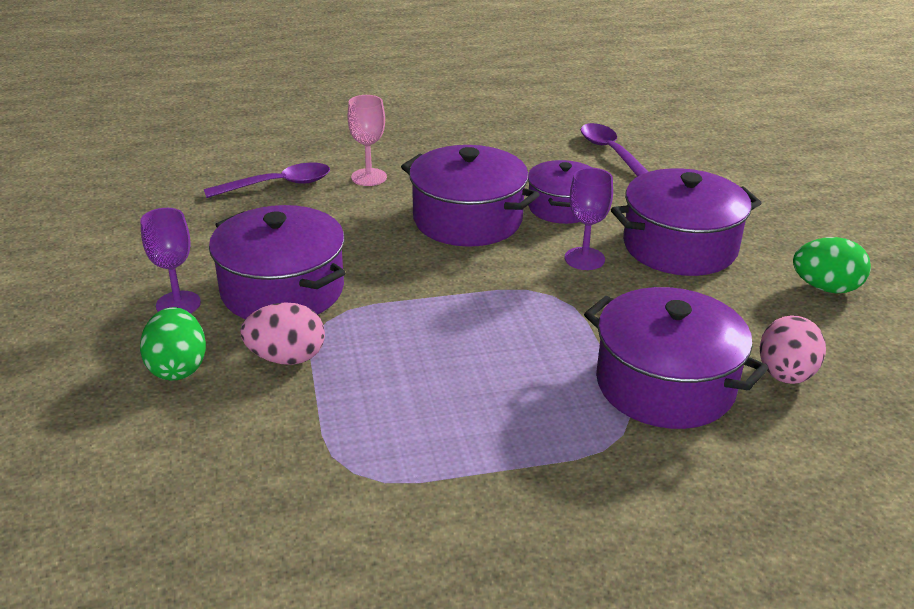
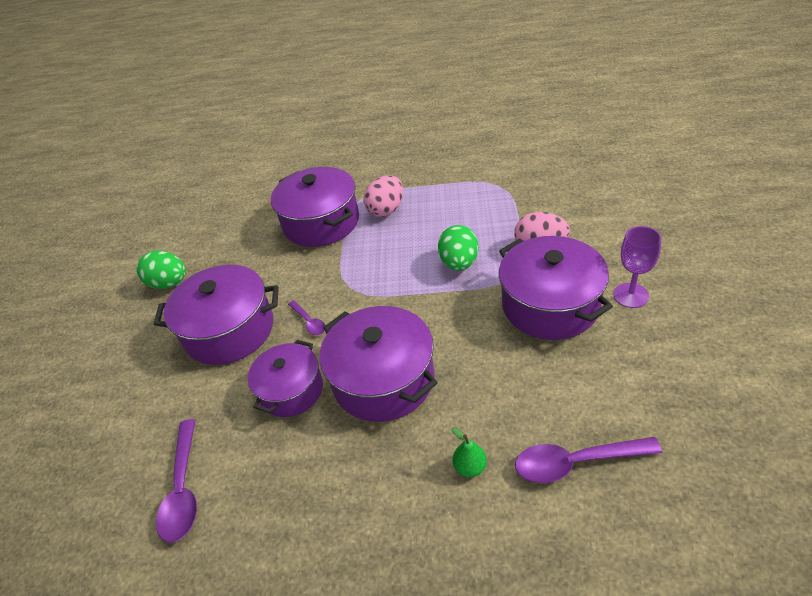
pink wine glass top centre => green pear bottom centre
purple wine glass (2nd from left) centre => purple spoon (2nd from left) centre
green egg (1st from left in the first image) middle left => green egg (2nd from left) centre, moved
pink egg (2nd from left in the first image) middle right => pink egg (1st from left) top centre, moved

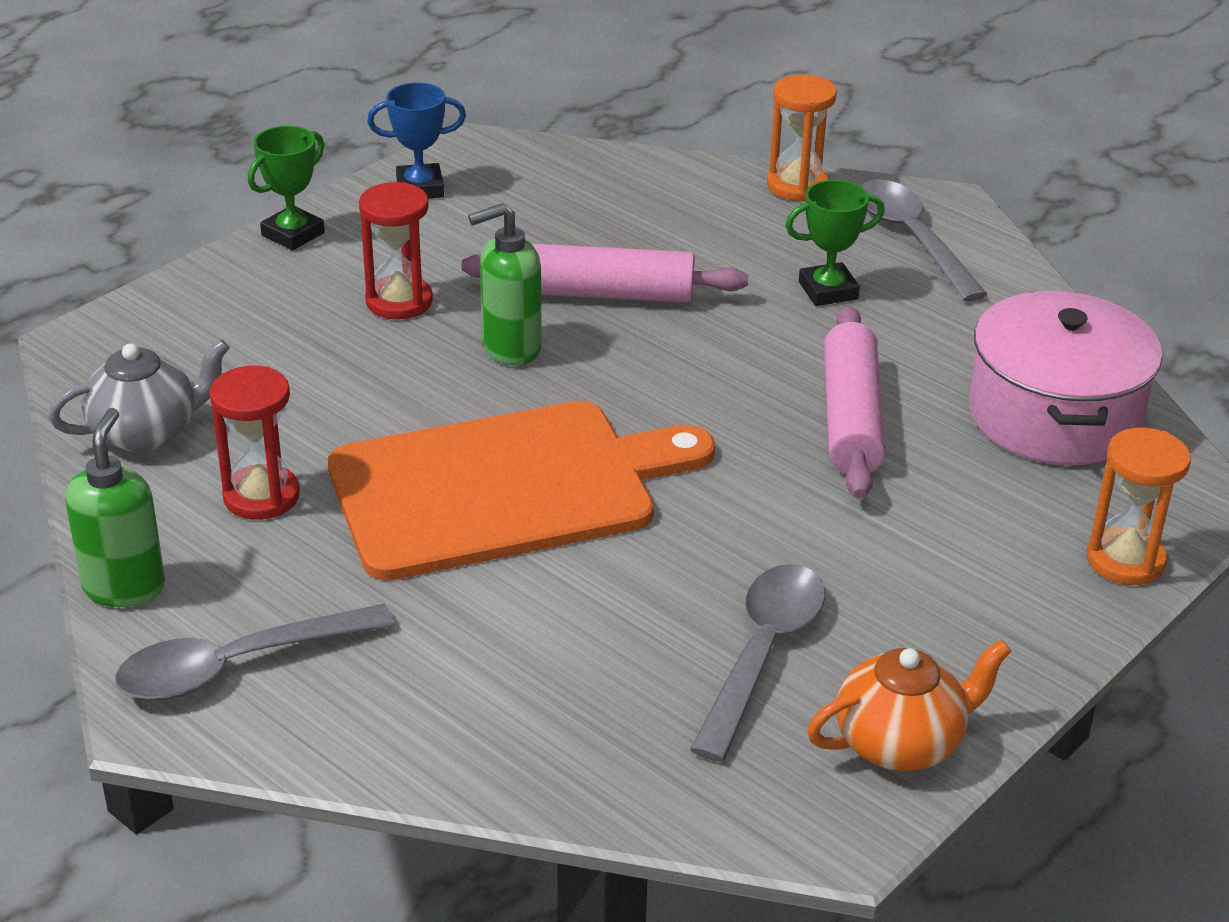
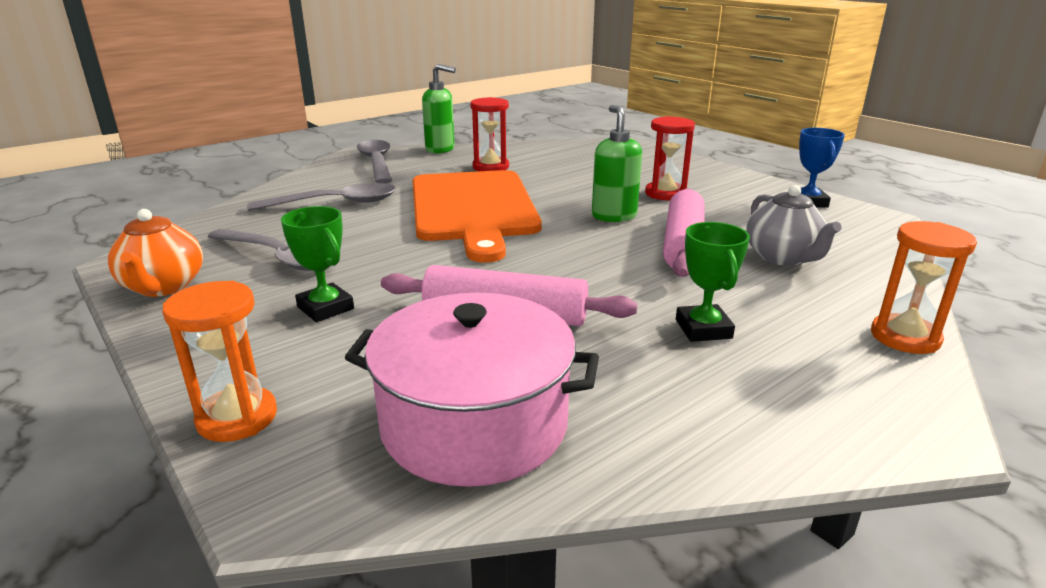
green trophy (1st from left) top left => green trophy (1st from left) middle left, moved
gray spoon (3rd from left in the first image) top right => gray spoon (2nd from left) middle left, moved
gray china teapot middle left => gray china teapot middle right, moved

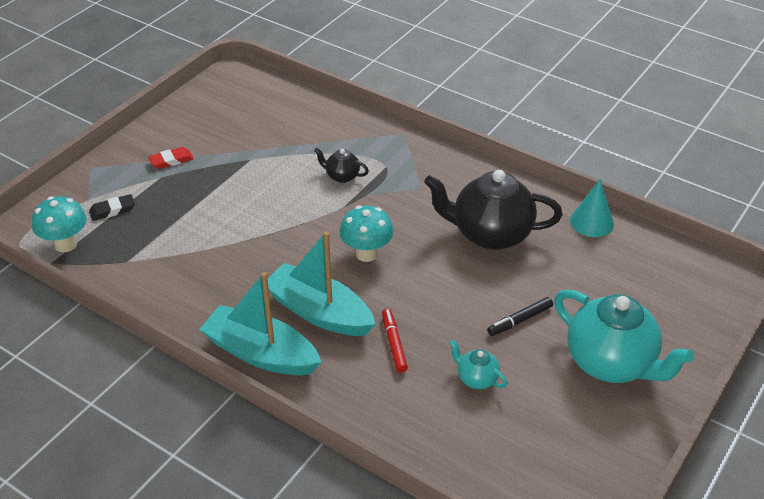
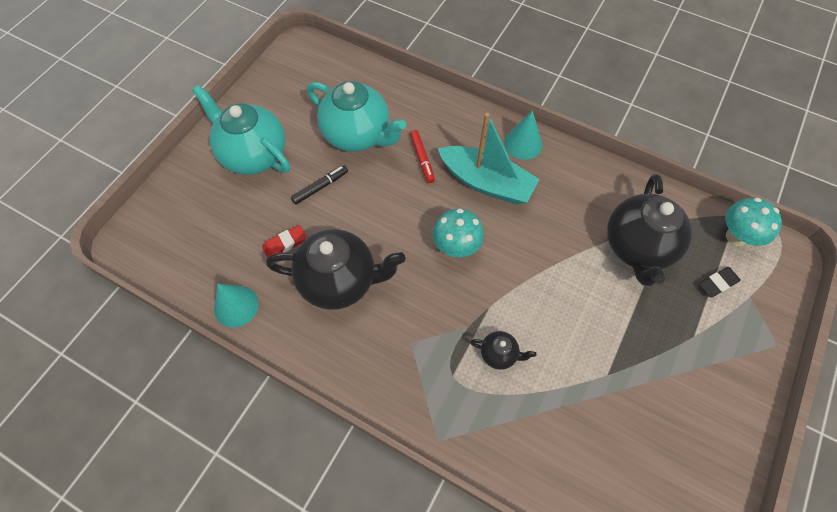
crimson eraser top left => crimson eraser centre, moved
teal toy boat (1st from left) centre => teal cone shape (2nd from left) top centre
teal china teapot (1st from left in the first image) bottom centre => teal china teapot (2nd from left) top centre, x2.22
nothing => jet-black china teapot (3rd from left) middle right

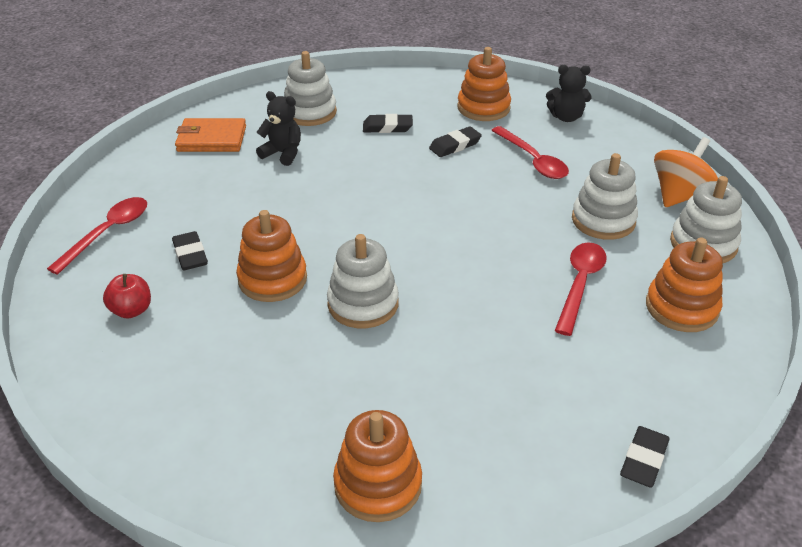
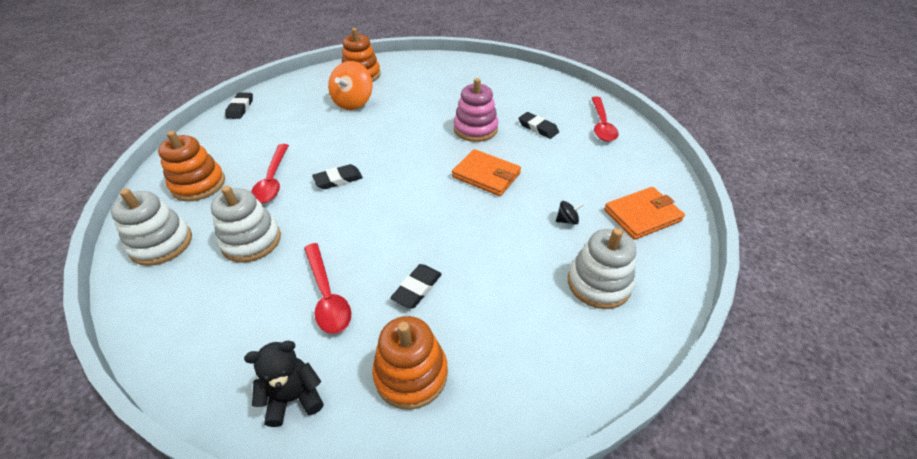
jet-black teddy bear (1st from left) top centre => jet-black spinning top centre
jet-black eraser (2nd from left) top centre => jet-black eraser (2nd from left) centre, moved
crimson spoon (2nd from left) top centre => crimson spoon (2nd from left) centre, 150 degrees counterclockwise
orange-coloured spinning top top right => orange-coloured spinning top top centre, moved
orange-coloured stacking rings (1st from left) centre => pink stacking rings top centre
snow-white stacking rings (2nd from left) centre => nothing
crimson toy apple middle left => nothing
nothing => orange-coloured wallet (1st from left) centre

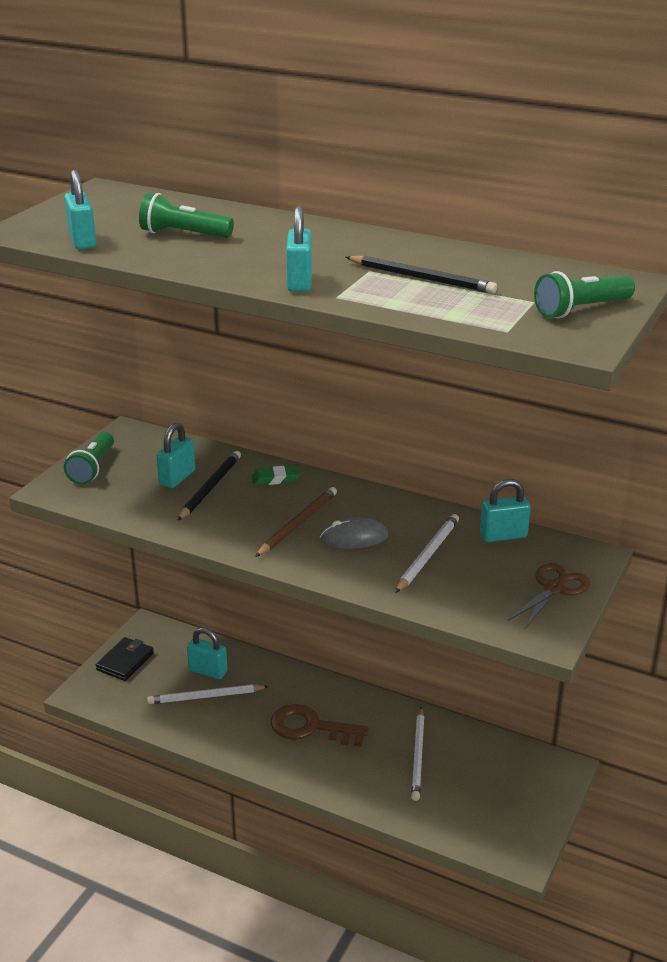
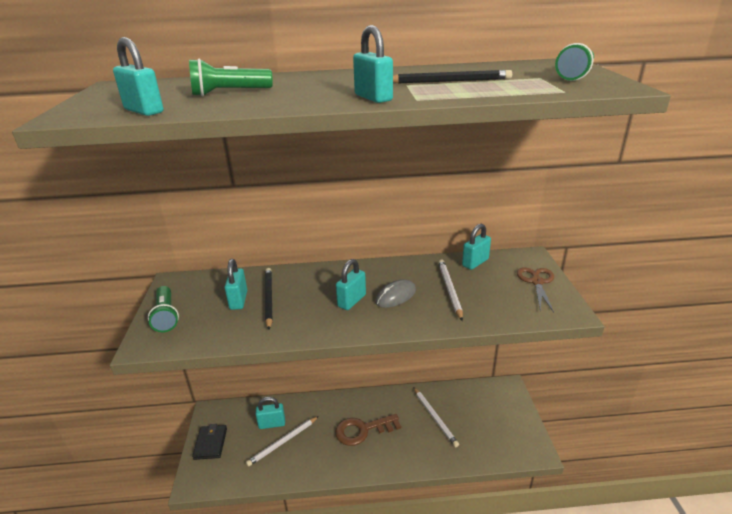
green eraser centre => nothing
russet pencil centre => teal lock (4th from left) centre

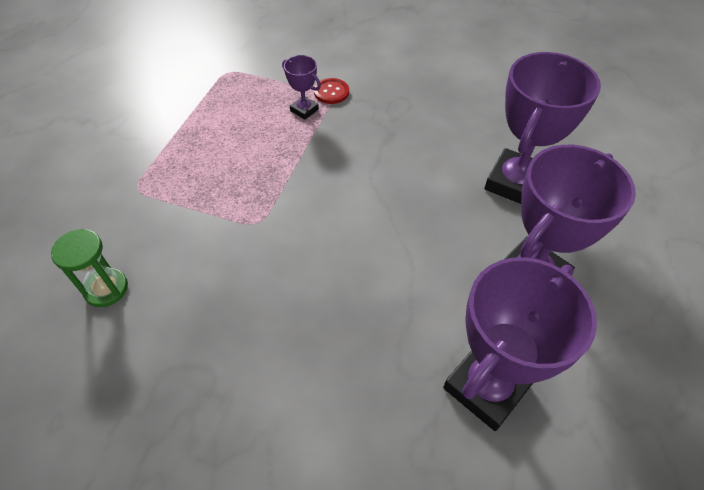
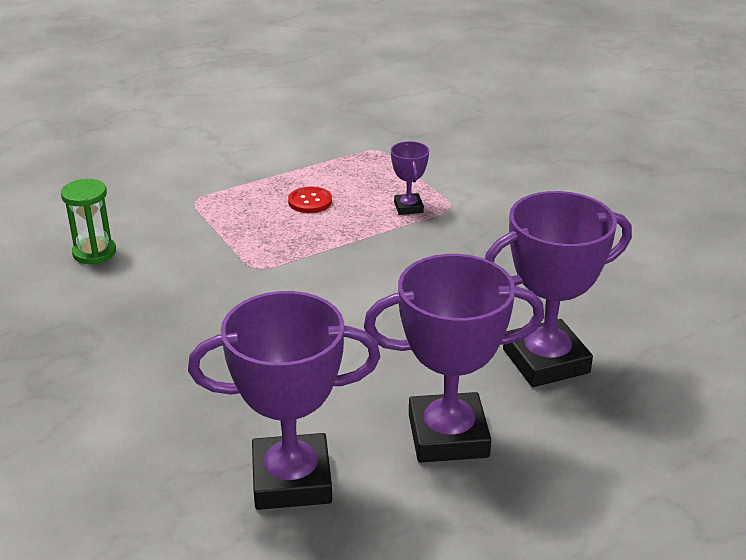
crimson button top centre => crimson button centre, moved

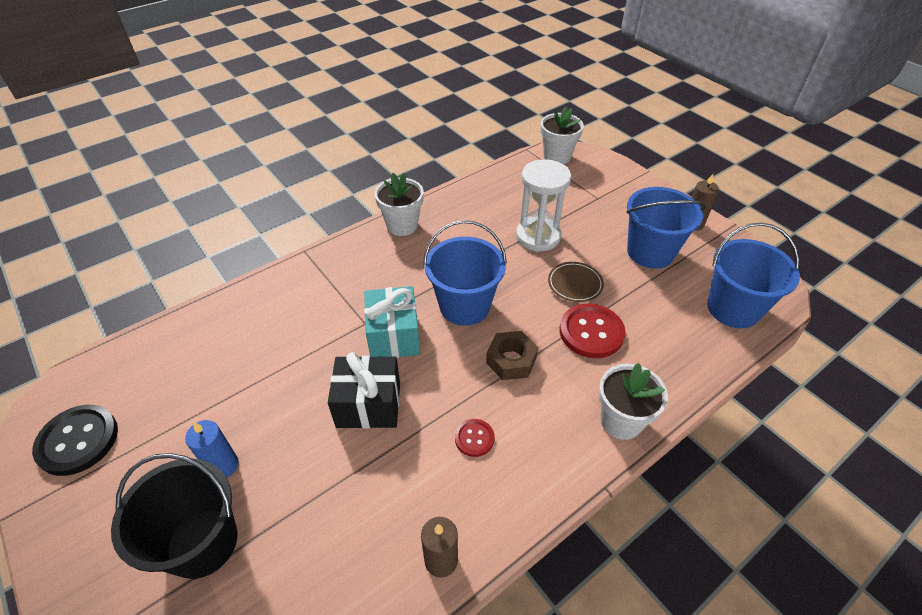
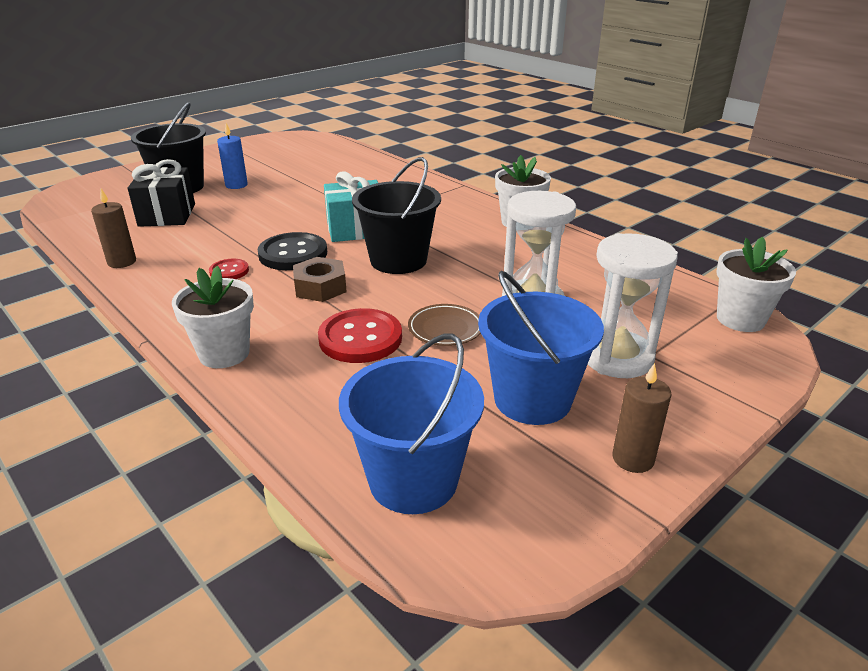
royal blue bucket (1st from left) centre => jet-black bucket (2nd from left) top centre
jet-black wrapped gift centre => jet-black wrapped gift top left, moved
jet-black button bottom left => jet-black button centre, moved
nothing => snow-white sandglass (2nd from left) middle right

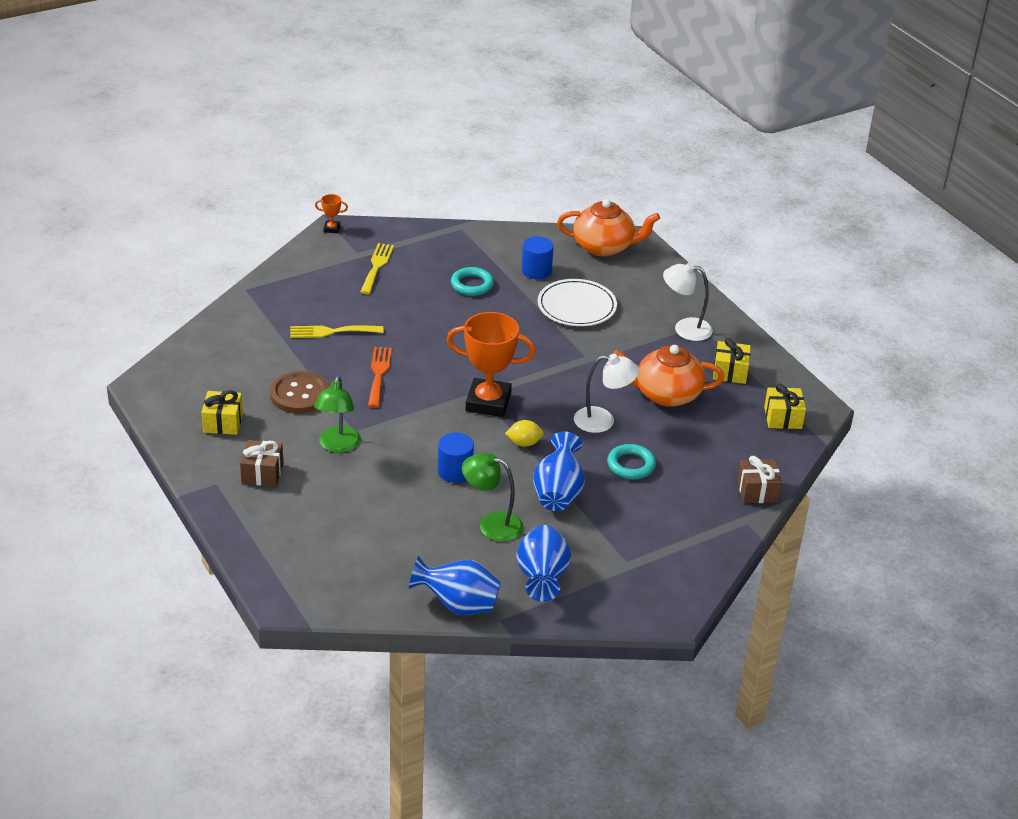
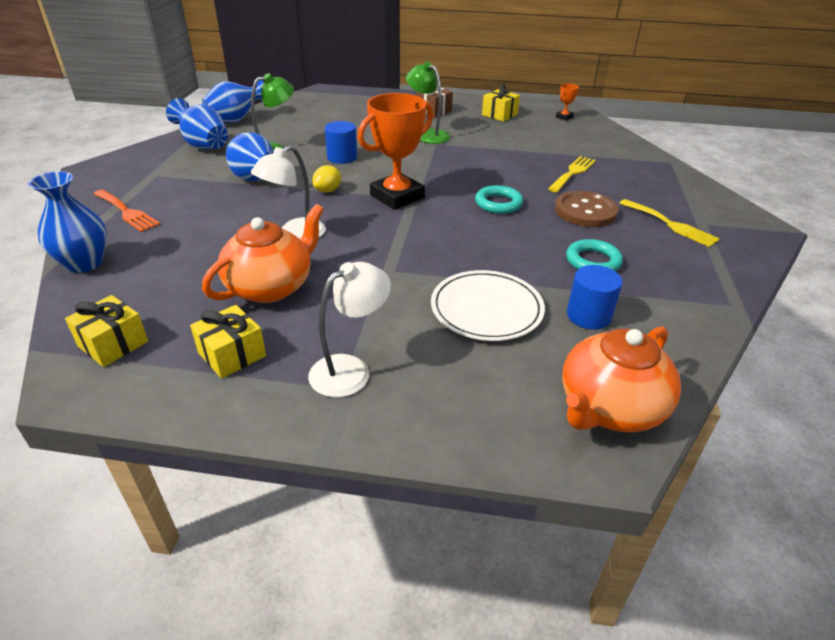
orange-coloured trophy (1st from left in the first image) top left => orange-coloured trophy (2nd from left) top right, moved
orange-coloured dinner fork centre => orange-coloured dinner fork top left, moved
russet button middle left => russet button top right, moved
teal torus (2nd from left in the first image) centre => teal torus (1st from left) top centre, moved
russet wrapped gift (2nd from left) middle right => royal blue tall vase (1st from left) middle left

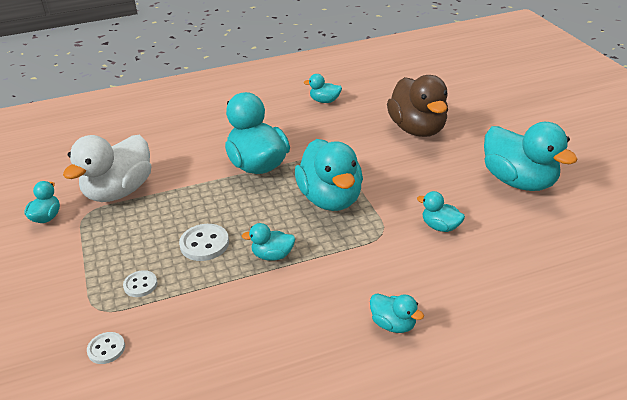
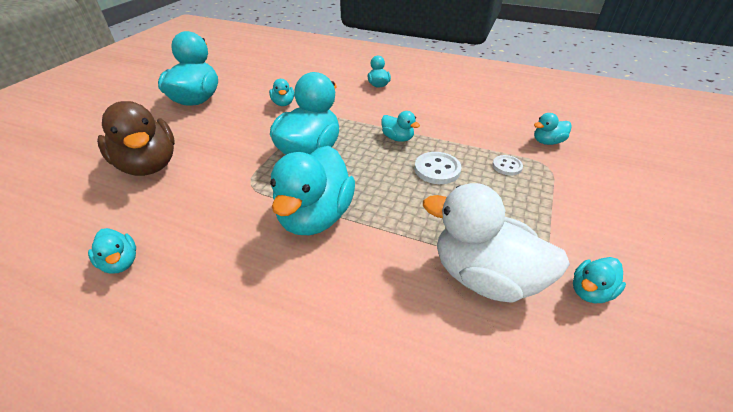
russet toy duck top centre => russet toy duck middle left, 120 degrees clockwise
snow-white toy duck middle left => snow-white toy duck middle right, 135 degrees counterclockwise
snow-white button (1st from left) bottom left => teal toy duck (8th from left) top right

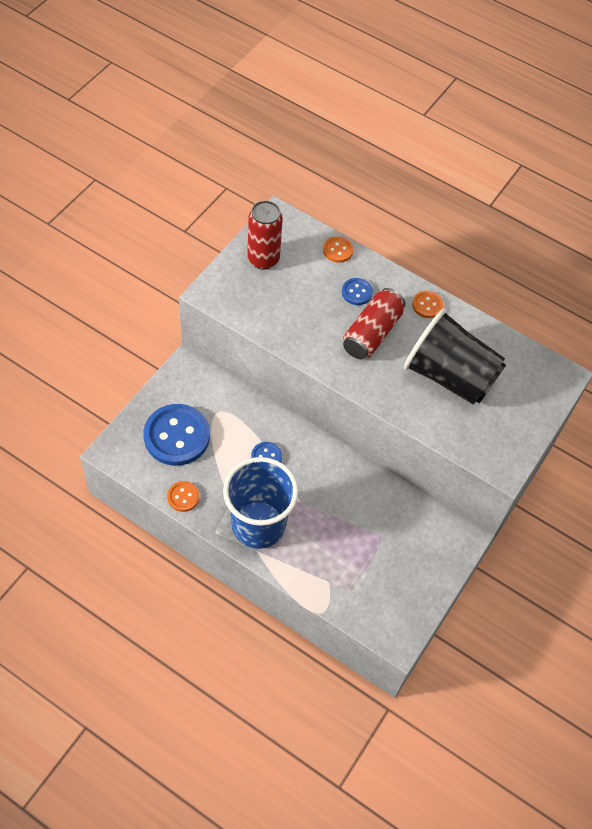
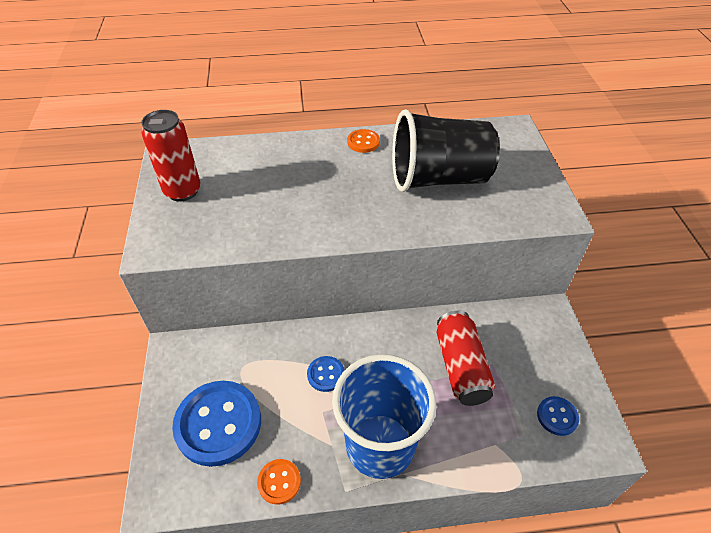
orange-coloured button (2nd from left) top centre => nothing
royal blue button (3rd from left) centre => royal blue button (3rd from left) bottom right, moved
crimson can (2nd from left) centre => crimson can (2nd from left) bottom centre, moved

